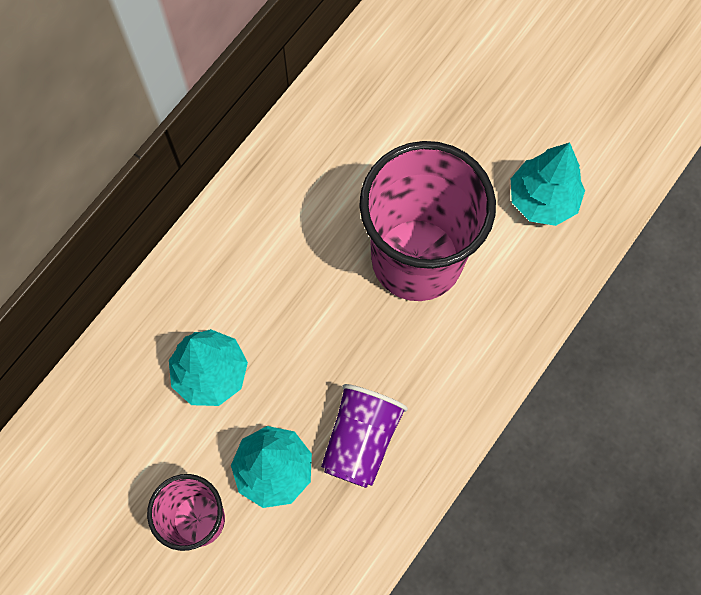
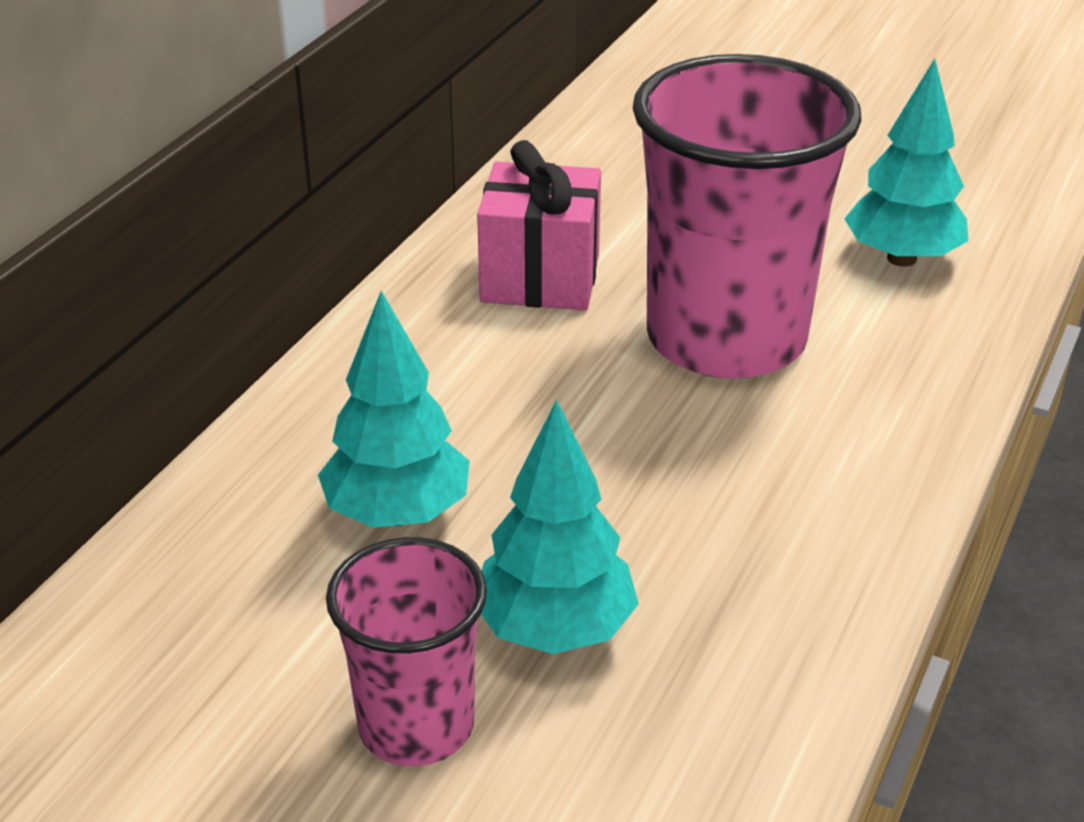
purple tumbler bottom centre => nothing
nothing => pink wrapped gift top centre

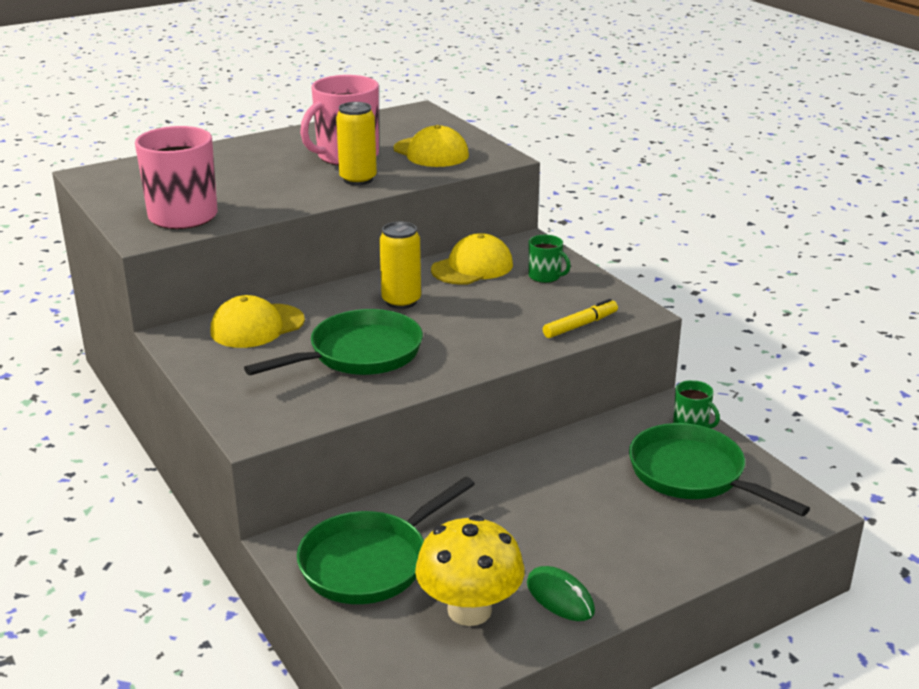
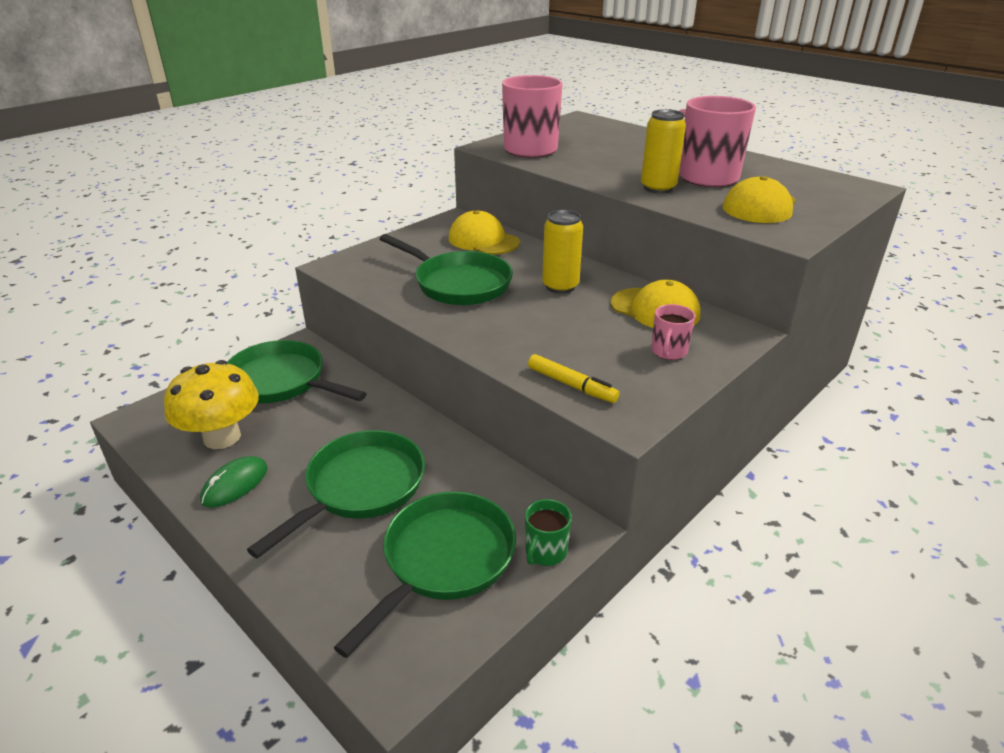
green coffee mug (1st from left) centre => pink coffee mug (2nd from left) middle right
nothing => green skillet (2nd from left) centre

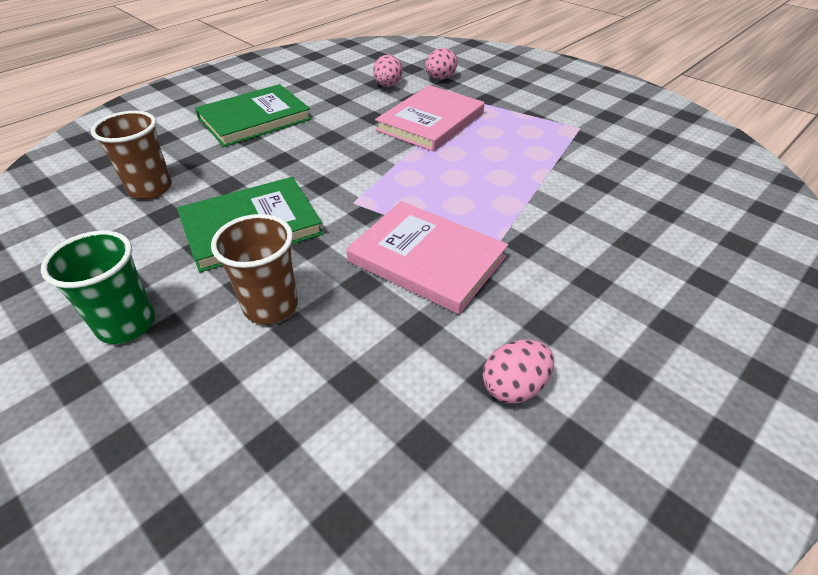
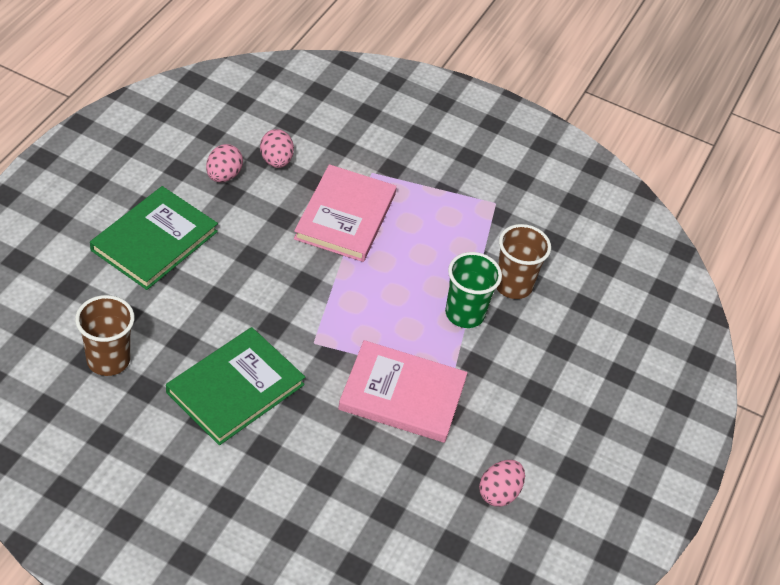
pink egg (2nd from left in the first image) top centre => pink egg (1st from left) top left, moved
russet tumbler (2nd from left) middle left => russet tumbler (2nd from left) middle right, moved
green tumbler middle left => green tumbler centre, moved

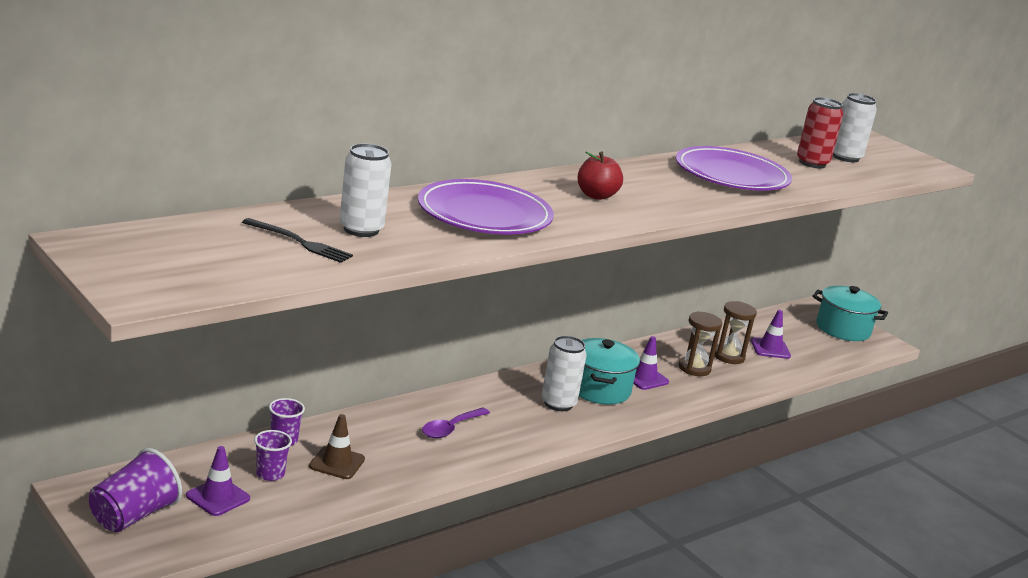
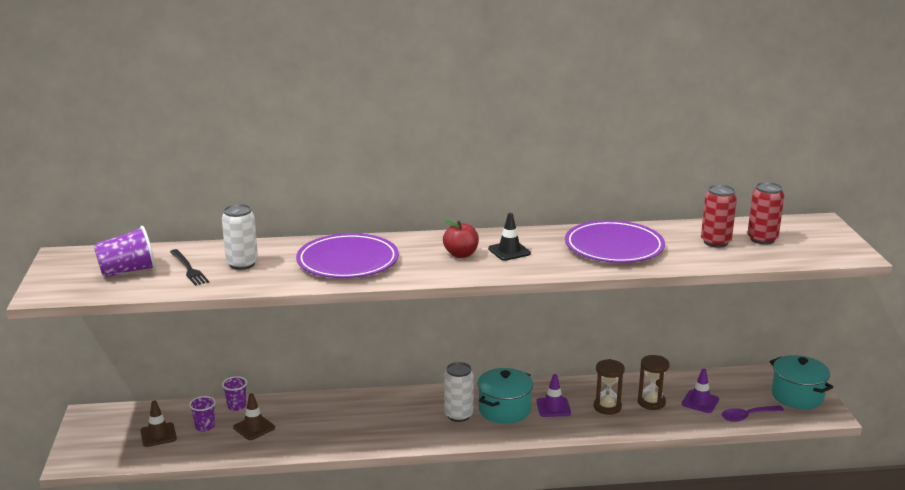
snow-white can (3rd from left) top right => crimson can (2nd from left) middle right
purple spoon bottom centre => purple spoon bottom right, moved
purple safety cone (1st from left) bottom left => russet safety cone (1st from left) bottom left
purple tumbler (1st from left) bottom left => purple tumbler (1st from left) middle left, moved
nothing => jet-black safety cone centre

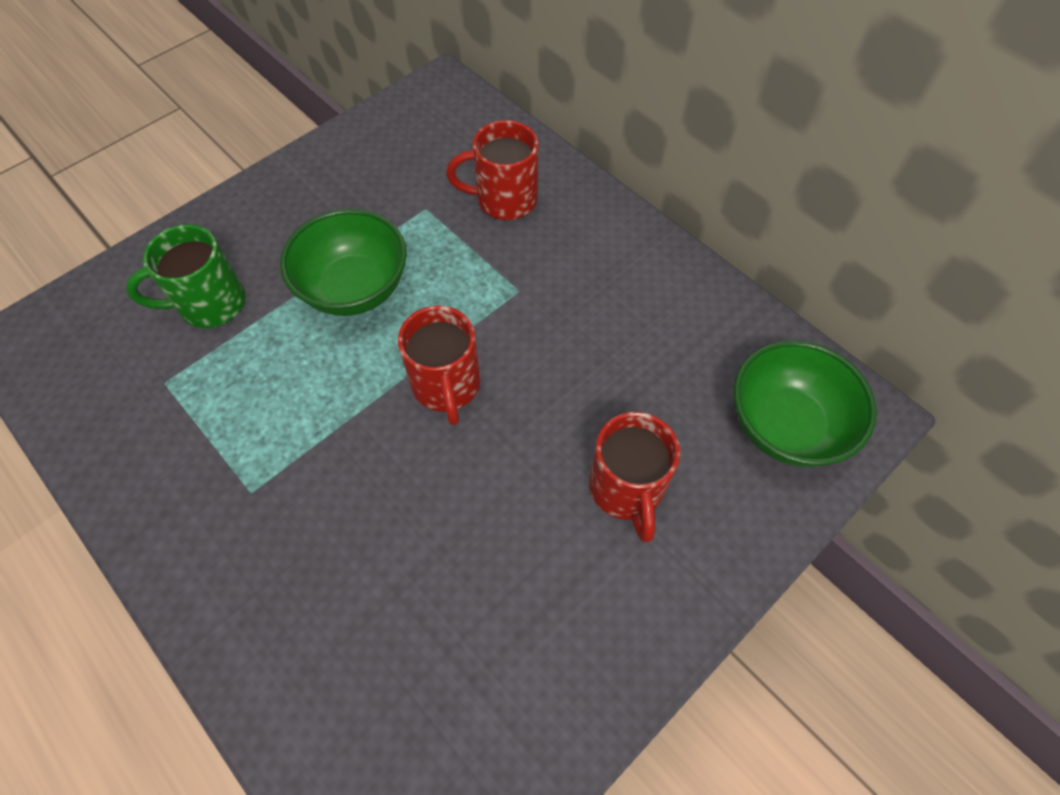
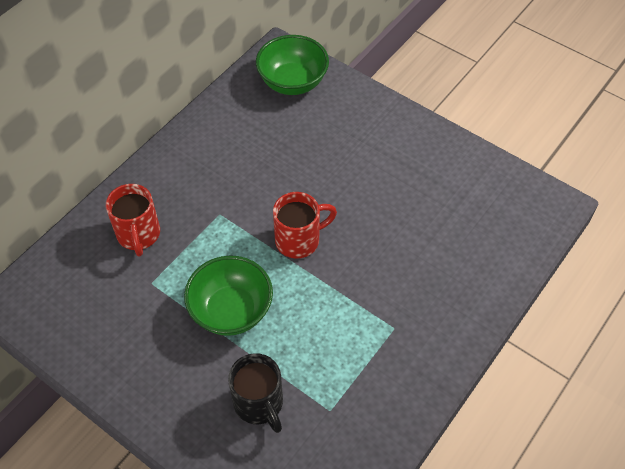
green coffee mug middle left => jet-black coffee mug bottom centre
crimson coffee mug (3rd from left) centre => nothing

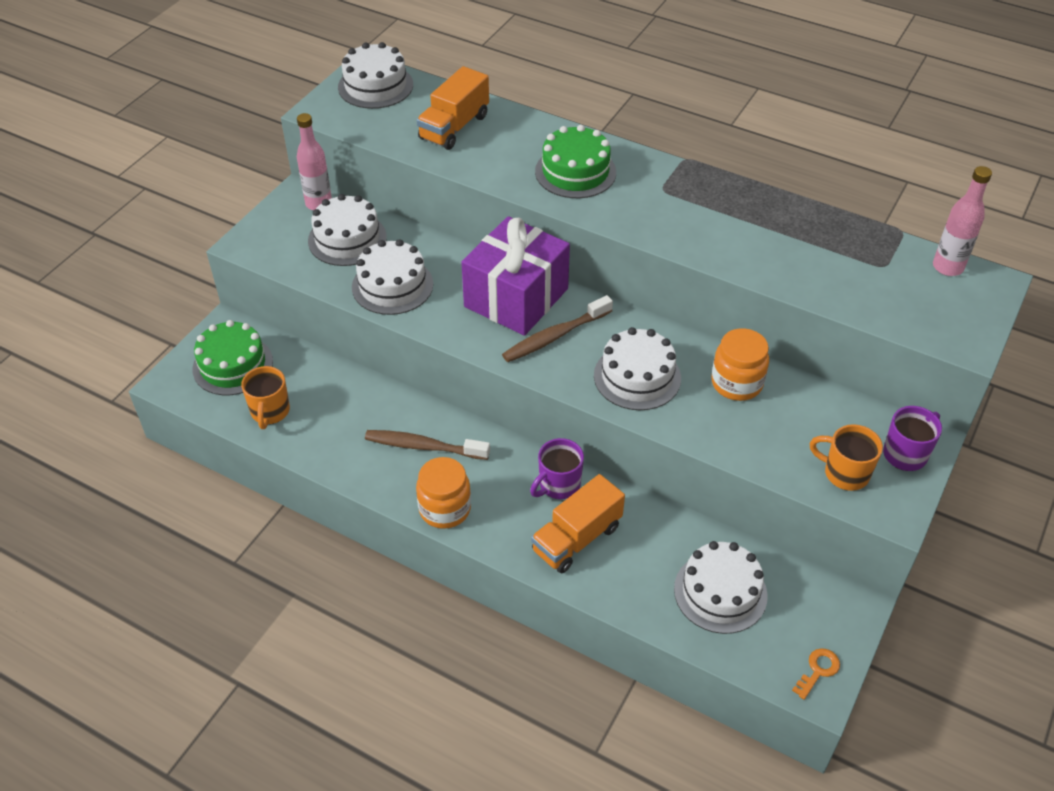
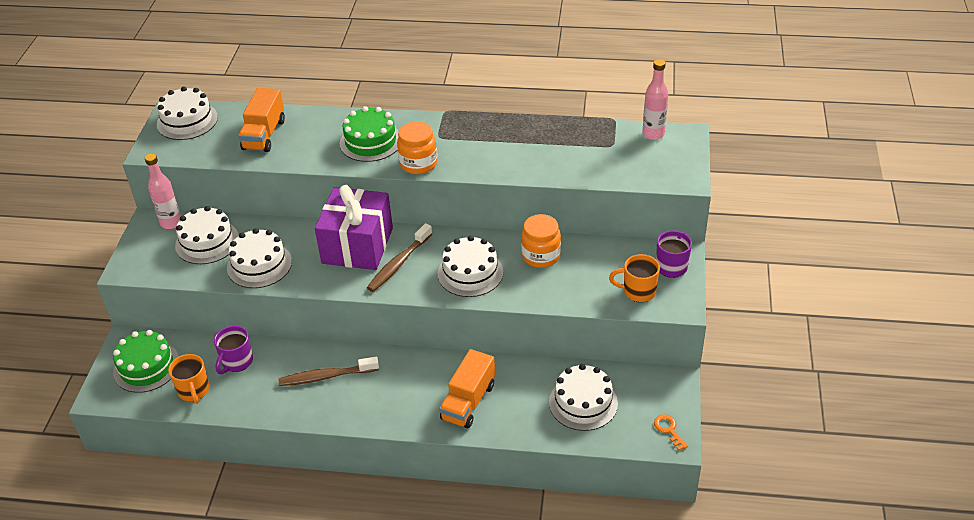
purple coffee mug (1st from left) centre => purple coffee mug (1st from left) bottom left, moved
orange-coloured preserve jar (1st from left) centre => orange-coloured preserve jar (1st from left) top centre, moved
orange-coloured latchkey bottom right, 45 degrees counterclockwise

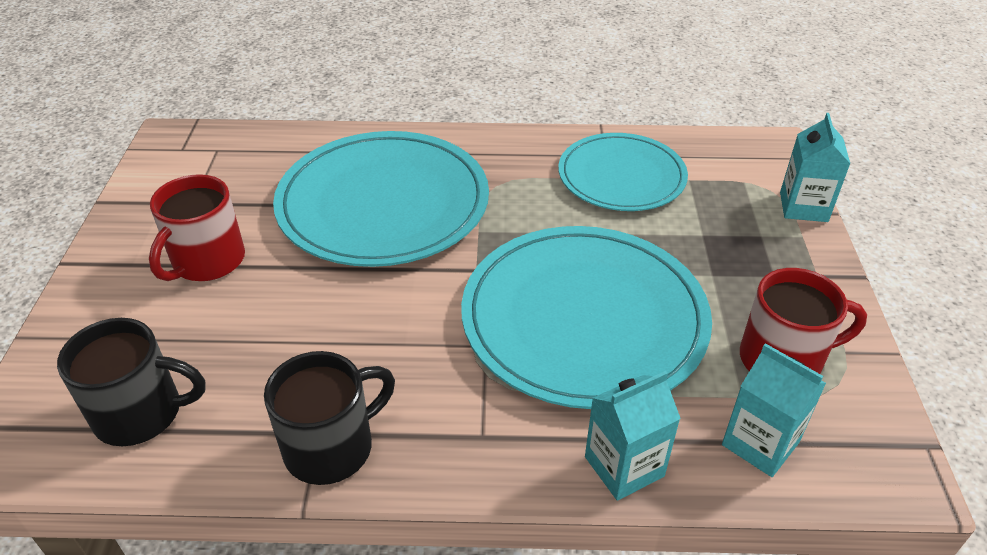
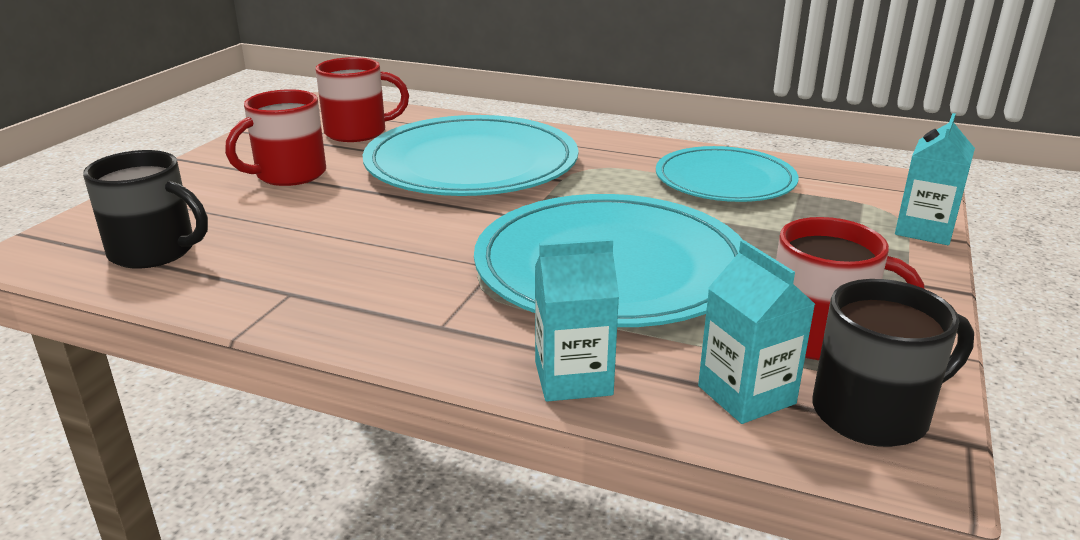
jet-black coffee mug (2nd from left) bottom centre => jet-black coffee mug (2nd from left) bottom right, moved
nothing => crimson coffee mug (2nd from left) top centre

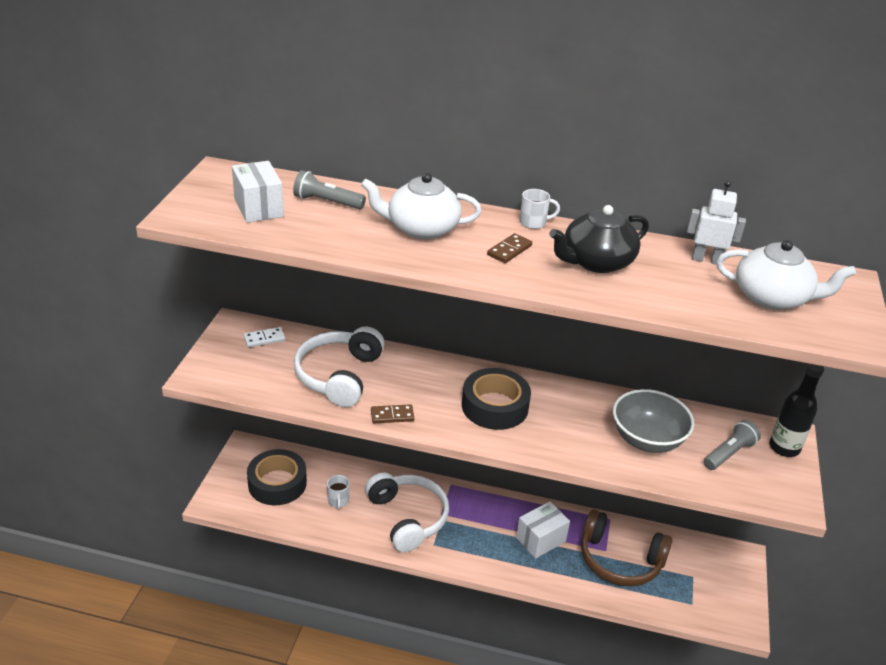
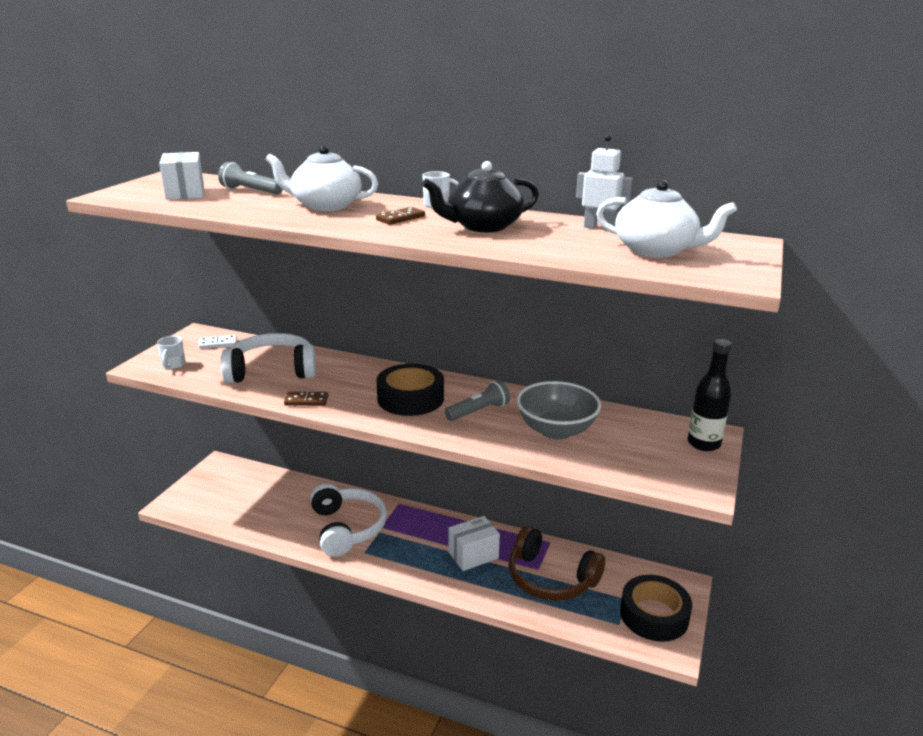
snow-white headset (1st from left) centre => snow-white headset (1st from left) middle left, 60 degrees clockwise
gray flashlight (2nd from left) bottom right => gray flashlight (2nd from left) centre, moved
jet-black sticky tape (1st from left in the first image) bottom left => jet-black sticky tape (2nd from left) bottom right, moved
snow-white coffee mug (1st from left) bottom centre => snow-white coffee mug (1st from left) middle left, moved

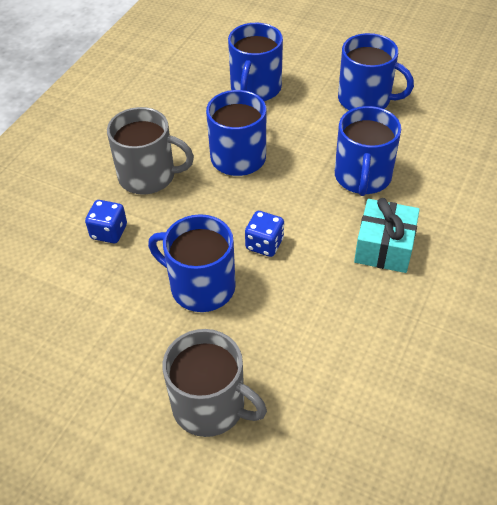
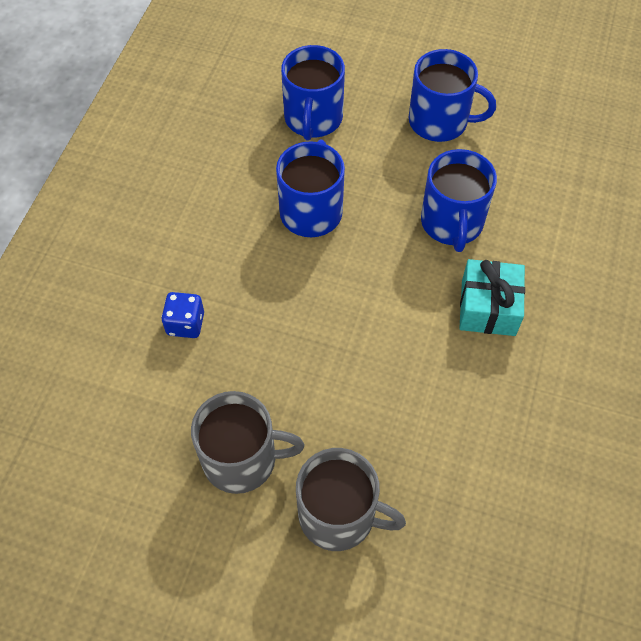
gray coffee mug (1st from left) top left => gray coffee mug (1st from left) bottom centre, moved
royal blue game die (2nd from left) centre => nothing
royal blue coffee mug (1st from left) centre => nothing

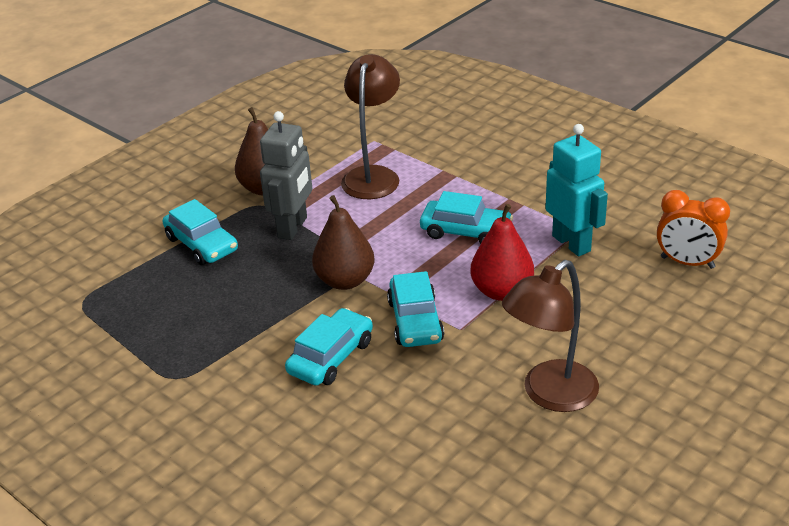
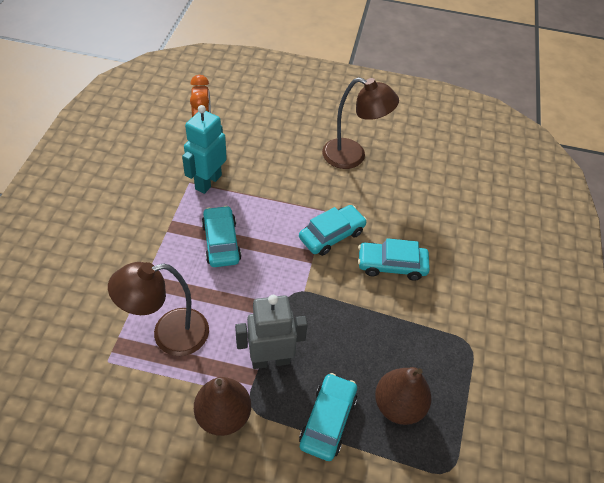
russet pear (2nd from left) centre => russet pear (2nd from left) bottom right, moved
crimson pear centre => nothing

